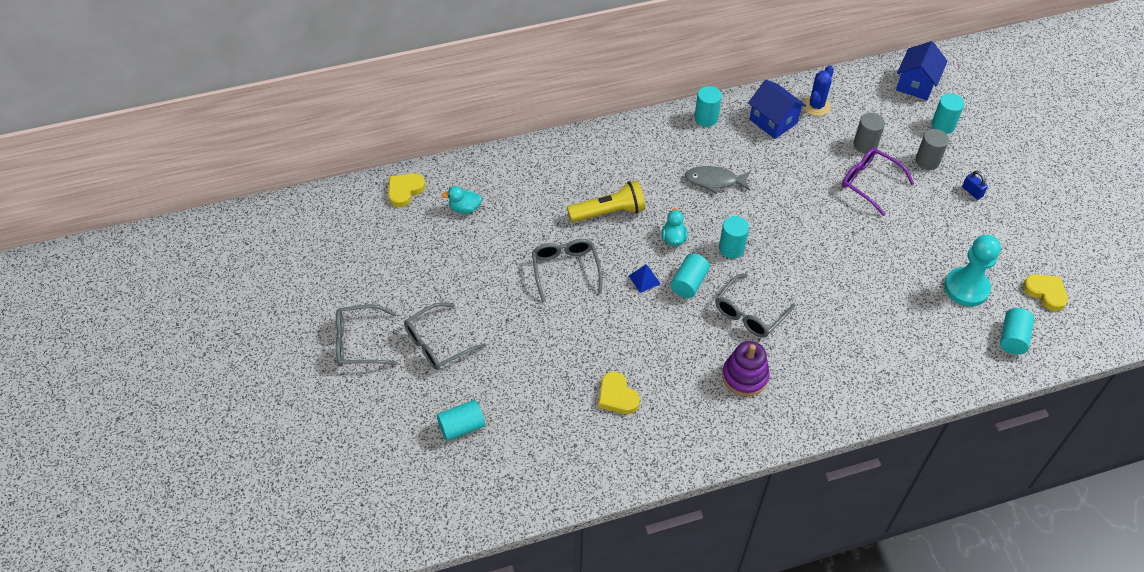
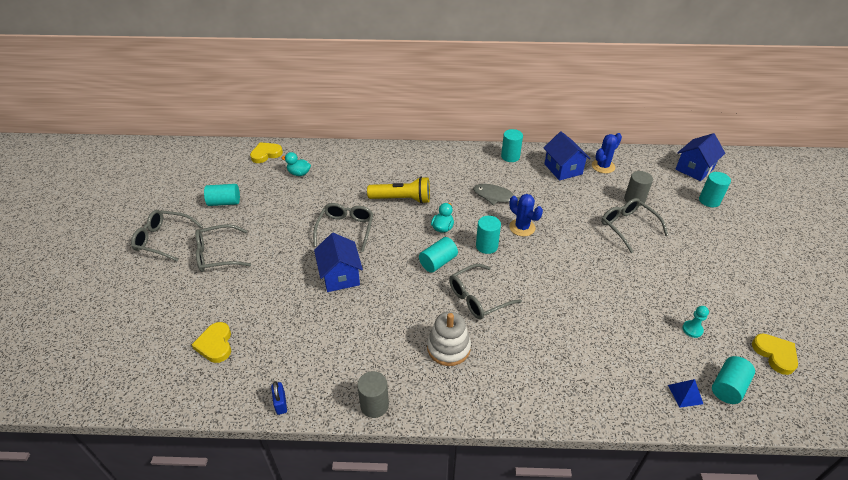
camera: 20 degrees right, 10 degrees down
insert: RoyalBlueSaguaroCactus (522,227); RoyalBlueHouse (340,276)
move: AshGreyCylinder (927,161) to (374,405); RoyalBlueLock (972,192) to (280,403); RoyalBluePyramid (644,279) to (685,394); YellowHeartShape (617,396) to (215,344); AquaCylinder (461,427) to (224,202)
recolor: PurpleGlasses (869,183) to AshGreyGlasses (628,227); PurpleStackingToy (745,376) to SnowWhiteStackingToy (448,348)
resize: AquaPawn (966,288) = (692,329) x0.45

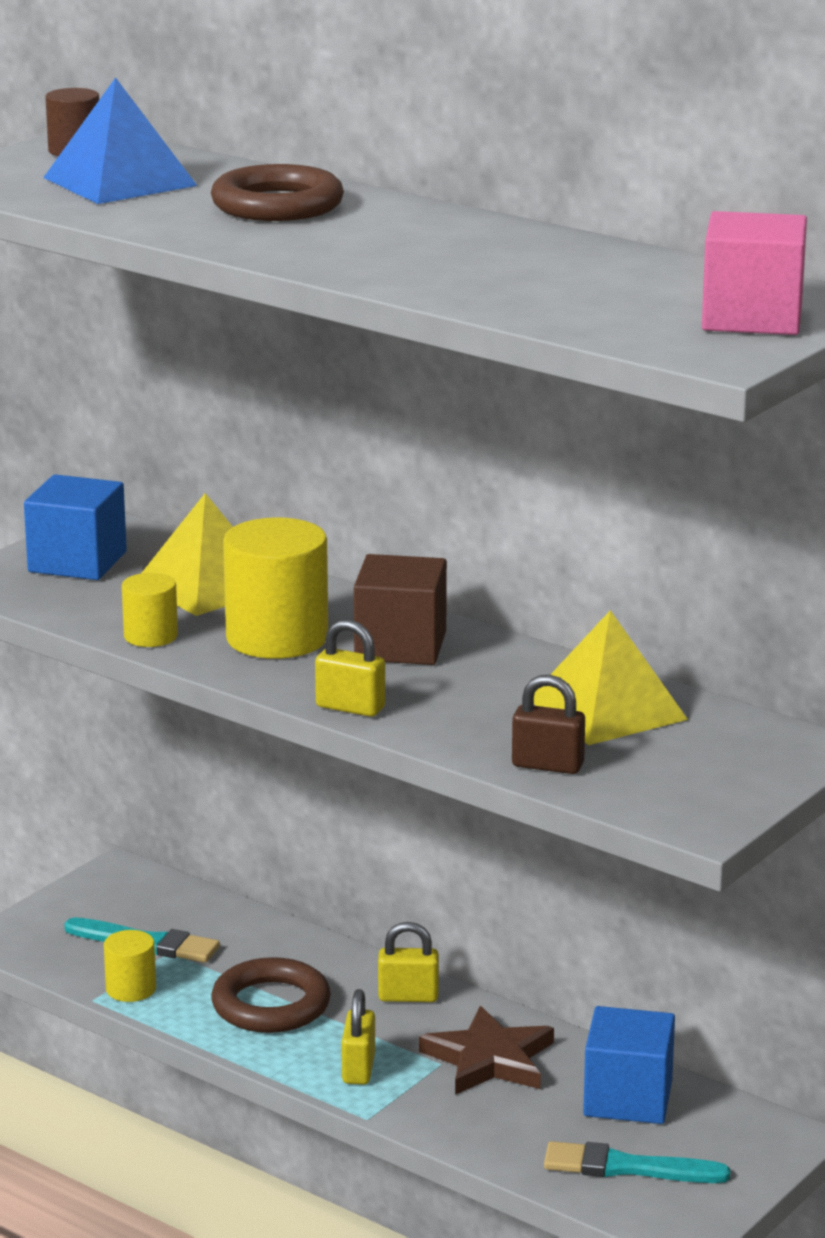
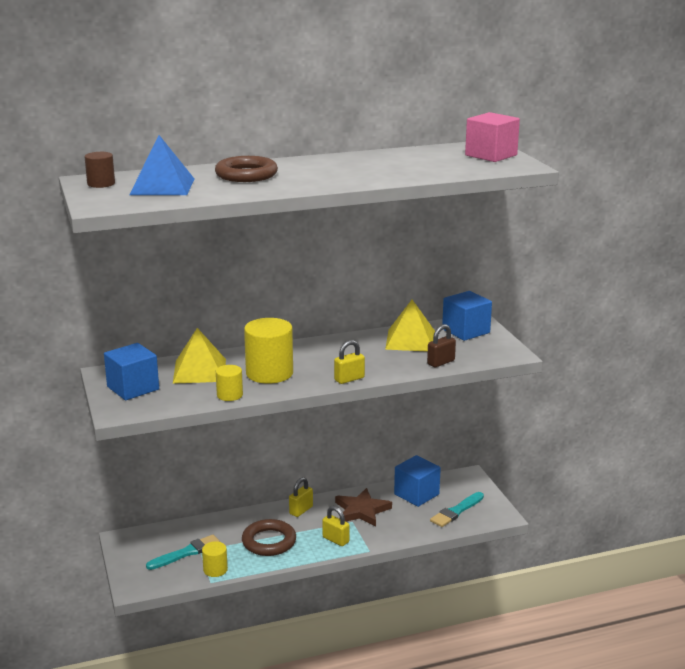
camera: 55 degrees left, 0 degrees up
delete: RussetBlock (400,646)
insert: RoyalBlueBlock (466,331)

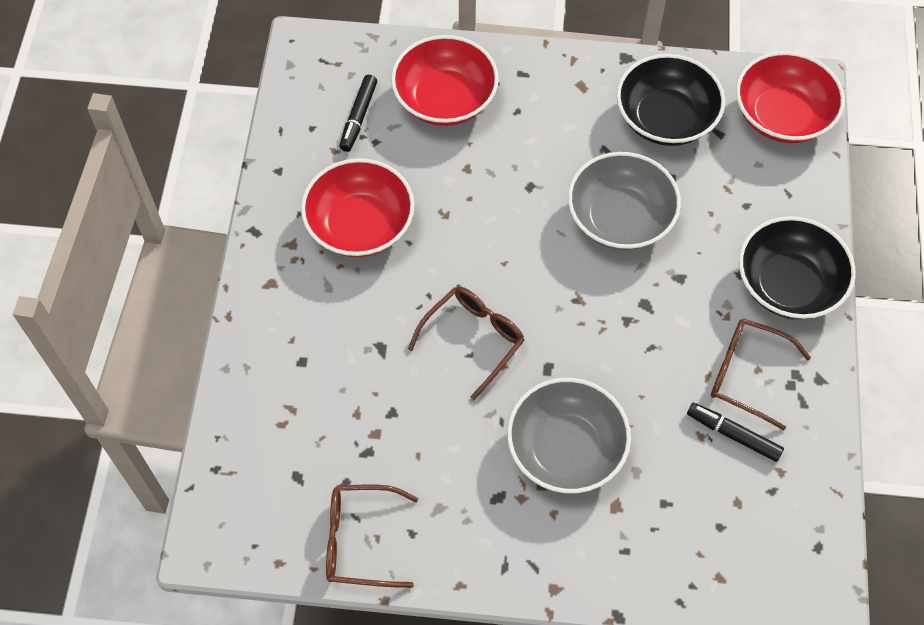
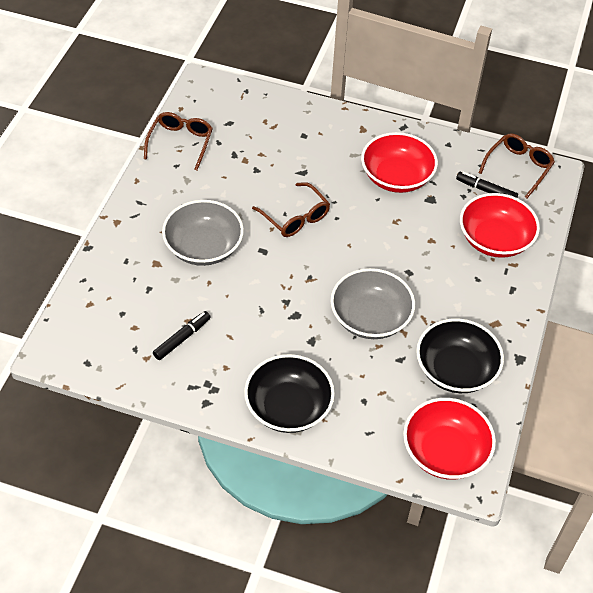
camera: 100 degrees right, 10 degrees down
move: RussetGlasses (747,374) to (518,167)

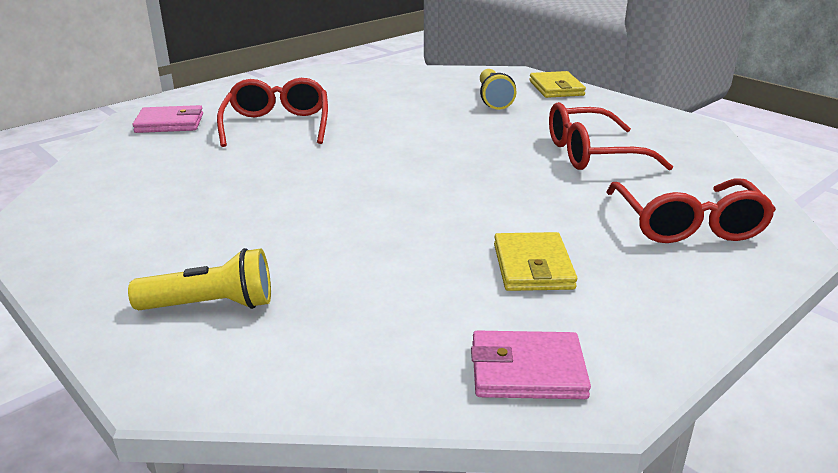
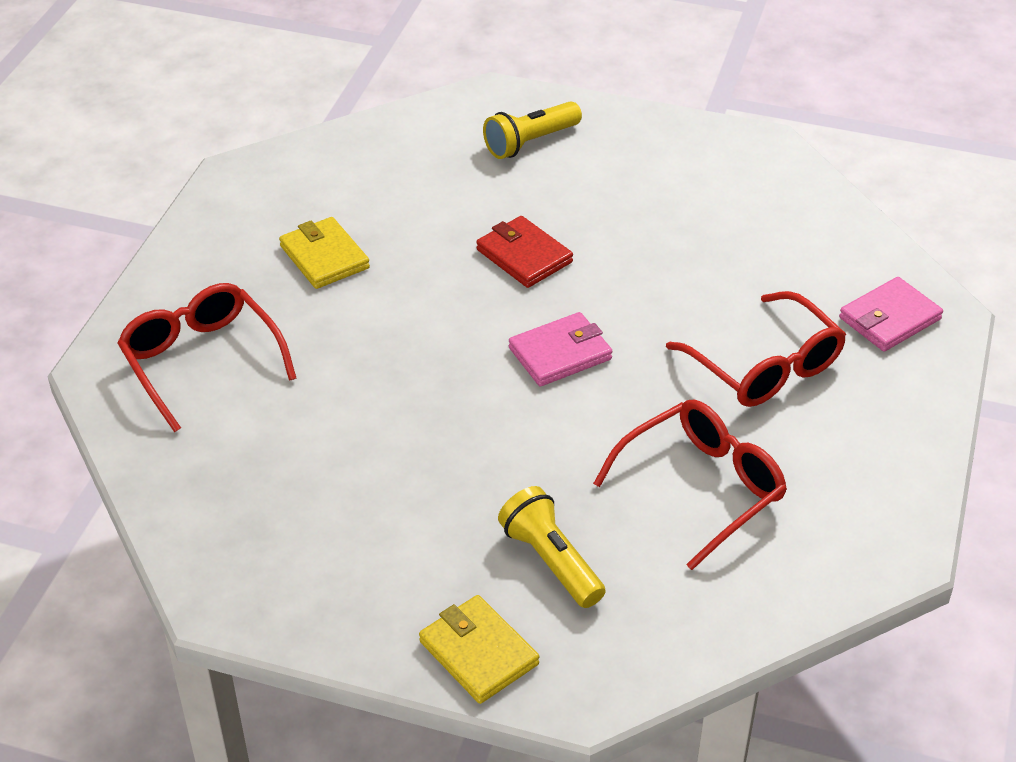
camera: 150 degrees right, 15 degrees up
insert: CrimsonCardWallet (524,256)
move: CrimsonGlasses (591,154) to (702,488); PinkCardWallet (527,370) to (560,353)

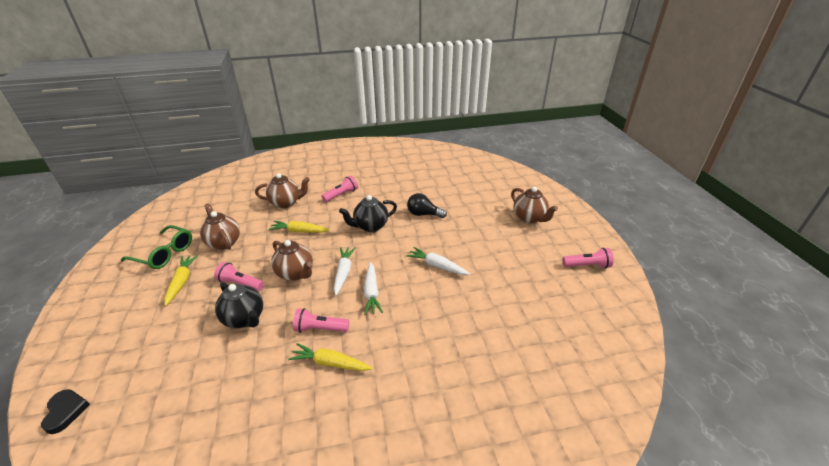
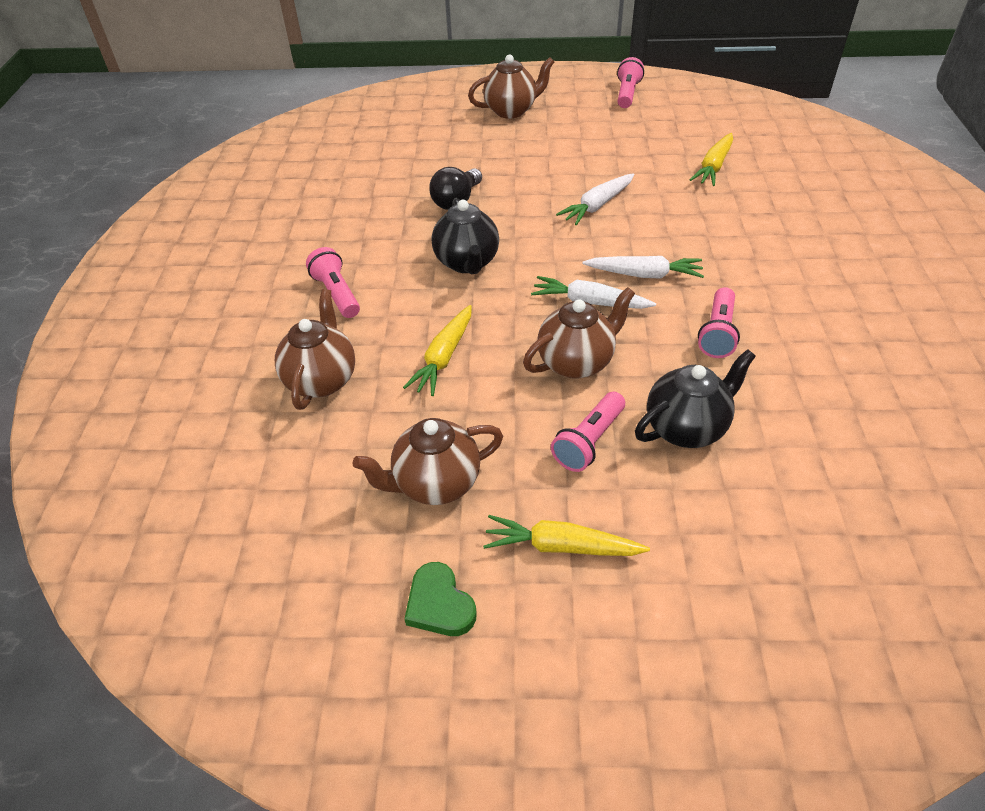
camera: 75 degrees left, 10 degrees up
delete: JetBlackHeartShape (65,411)
move: YellowRootVegetable (330,363) to (713,167)
replace: EmeraldGlasses (164,253) to EmeraldHeartShape (439,604)

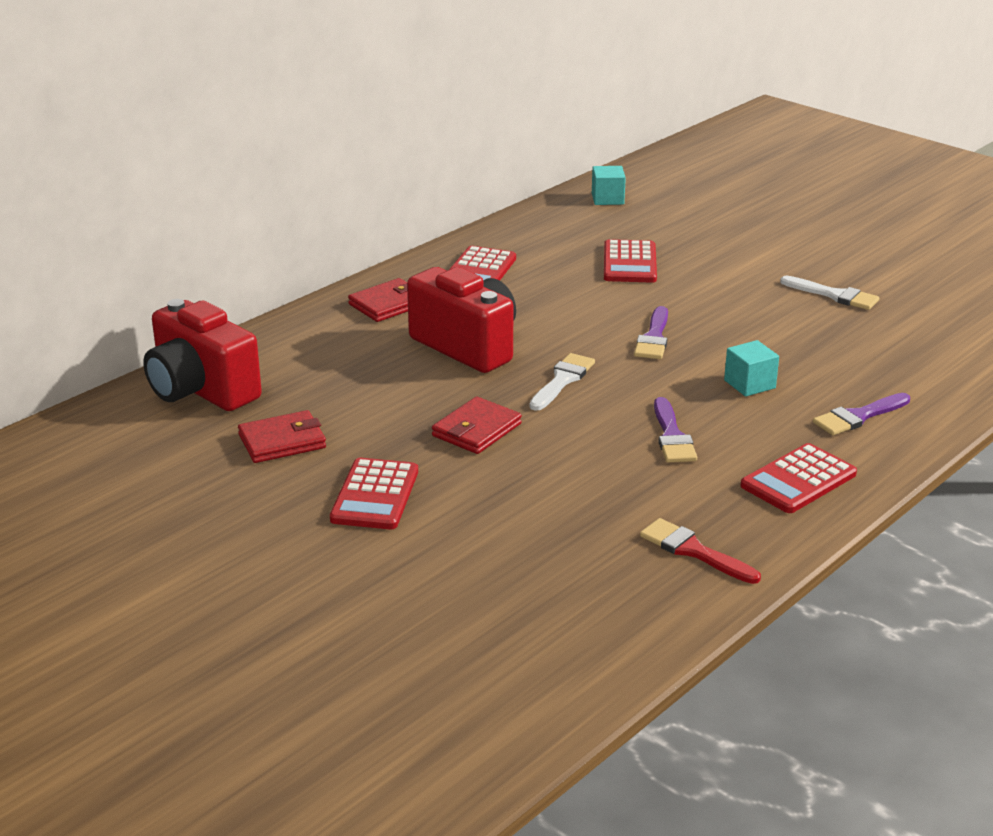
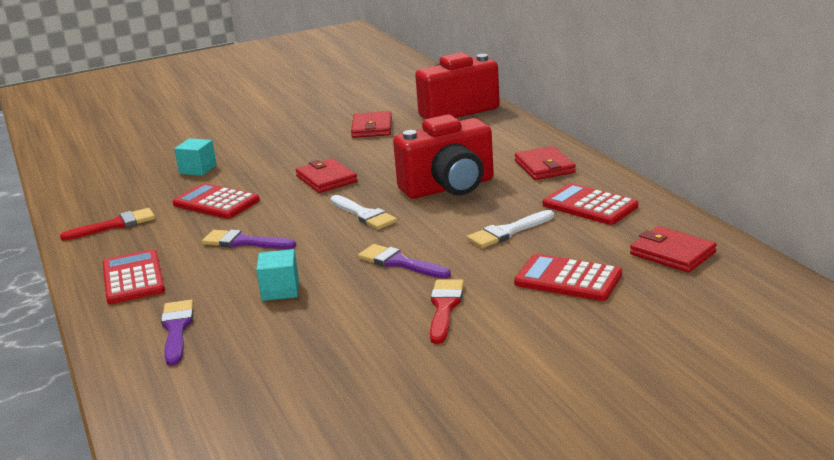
camera: 115 degrees right, 5 degrees down
insert: CrimsonCardWallet (672,253); CrimsonPaintBrush (444,307)
move: AquaBlock (607,199) to (198,169); SnowWhitePaintBrush (834,295) to (508,232); CrimsonAddingMachine (375,495) to (216,202)

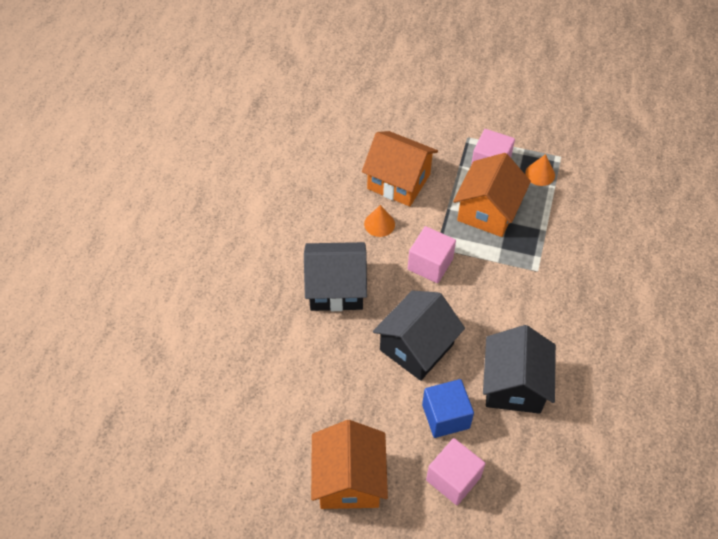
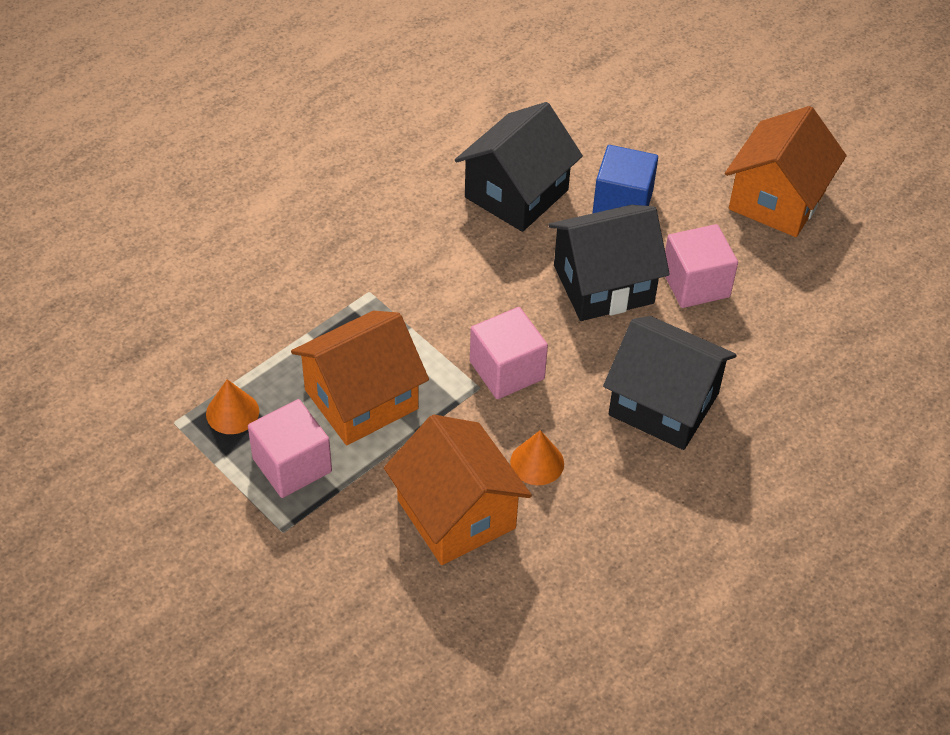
camera: 150 degrees left, 5 degrees down
move: PinkBlock (453,478) to (695,284)

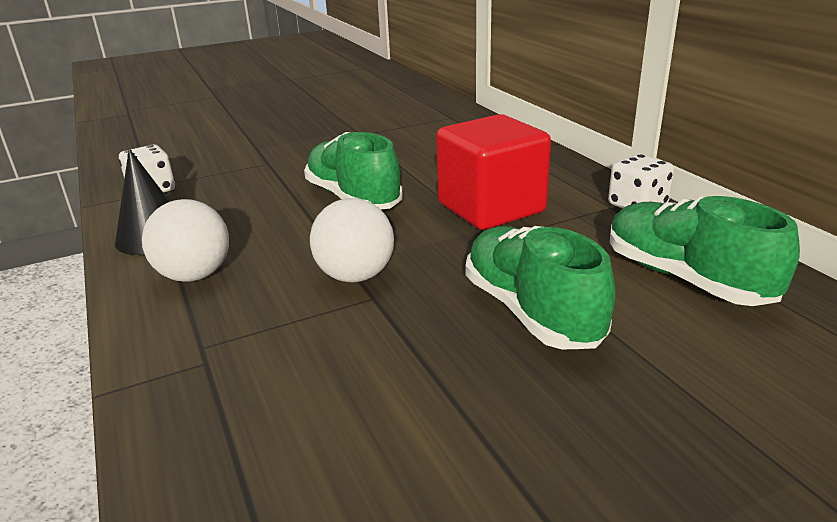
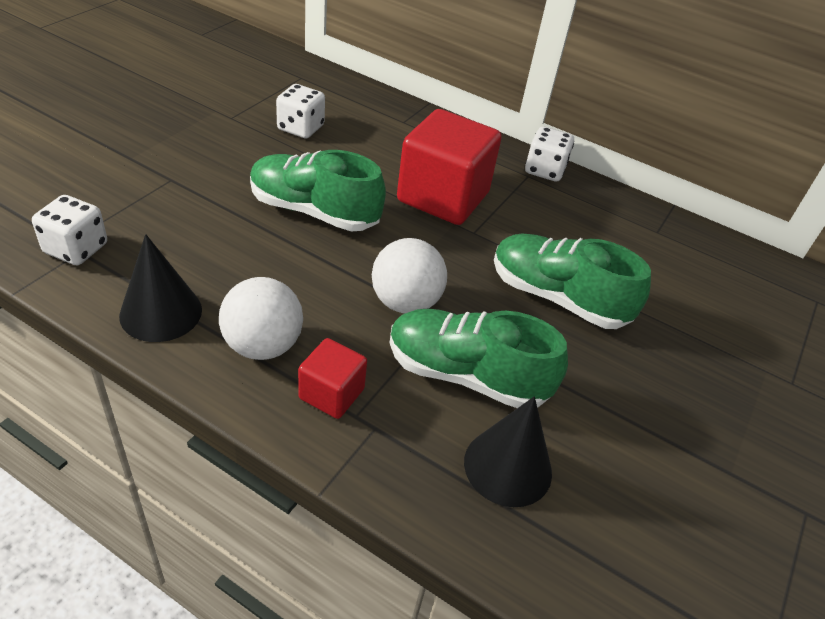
camera: 40 degrees left, 15 degrees up
insert: SnowWhiteGameDie (300,128); CrimsonBlock (331,394); JetBlackCone (508,467)
move: EmeraldShoe (685,278) to (466,375)

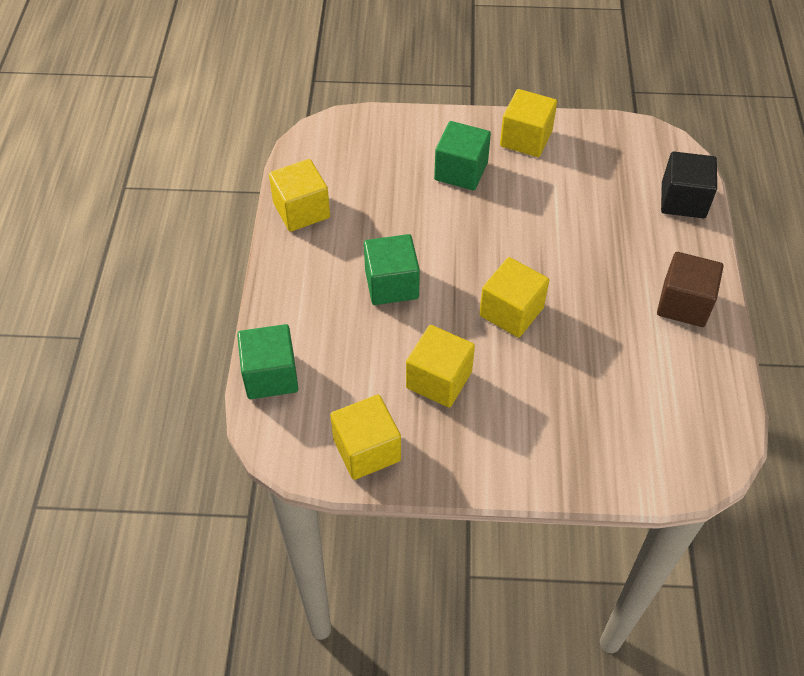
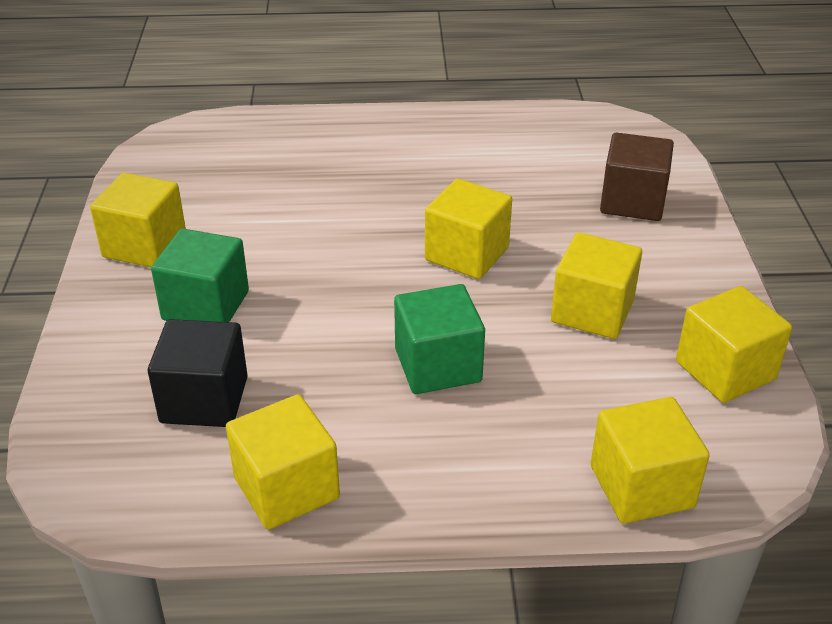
camera: 95 degrees left, 15 degrees down
move: JetBlackBlock (683,200) to (204,400); RussetBlock (684,304) to (632,201)
recolor: EmeraldBlock (271,375) to YellowBlock (641,486)

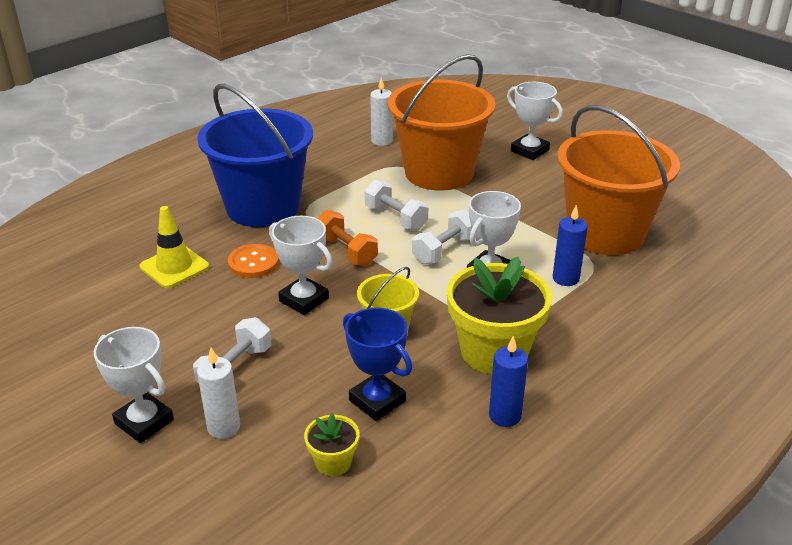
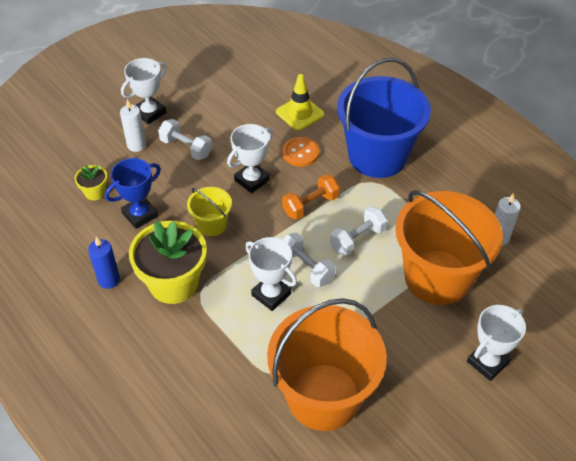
camera: 95 degrees right, 15 degrees up
delete: RoyalBlueCandle (565,278)

